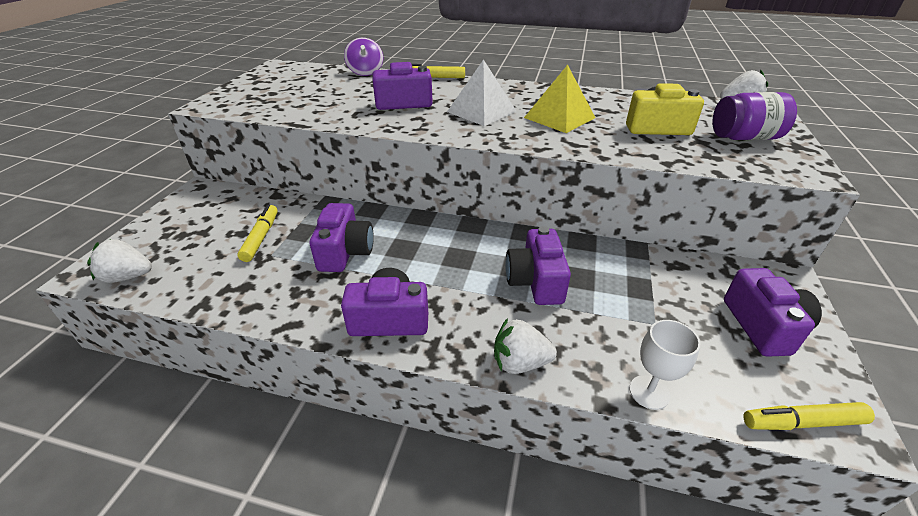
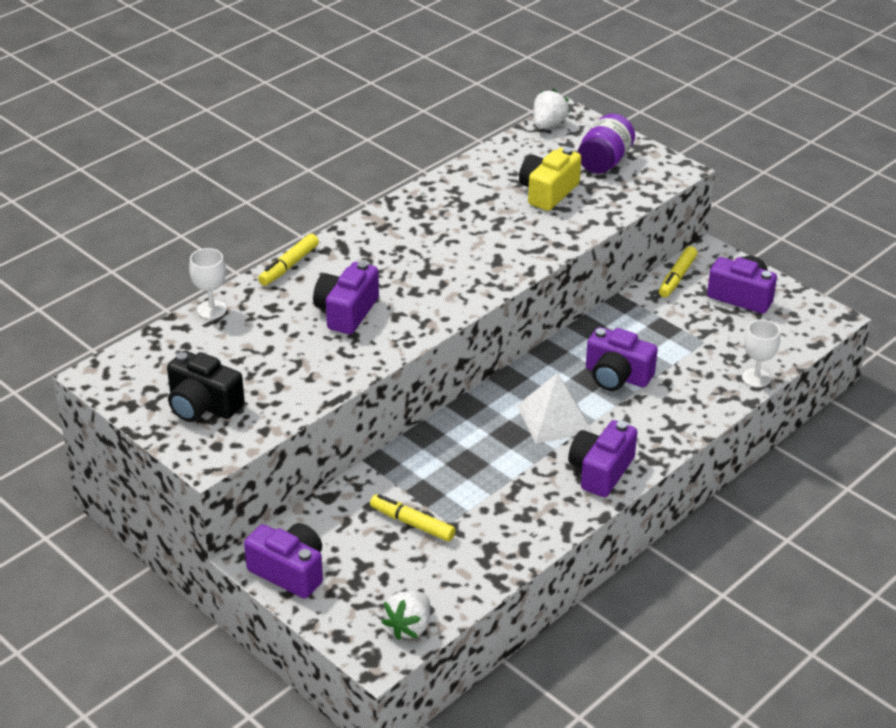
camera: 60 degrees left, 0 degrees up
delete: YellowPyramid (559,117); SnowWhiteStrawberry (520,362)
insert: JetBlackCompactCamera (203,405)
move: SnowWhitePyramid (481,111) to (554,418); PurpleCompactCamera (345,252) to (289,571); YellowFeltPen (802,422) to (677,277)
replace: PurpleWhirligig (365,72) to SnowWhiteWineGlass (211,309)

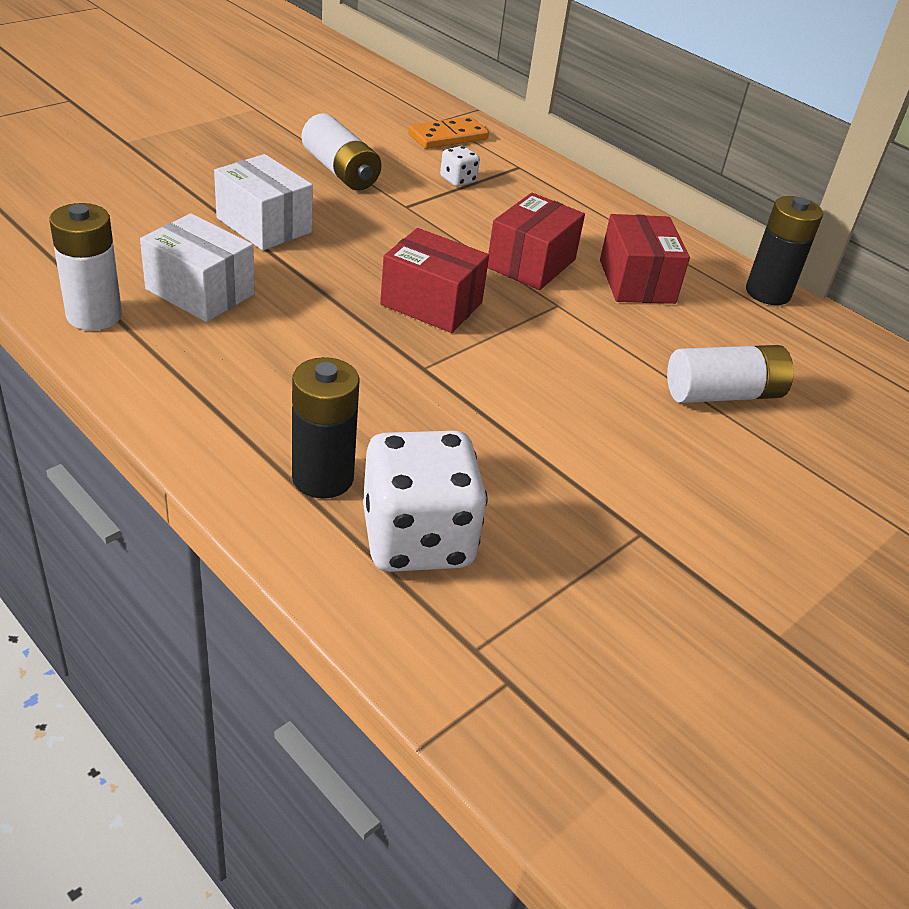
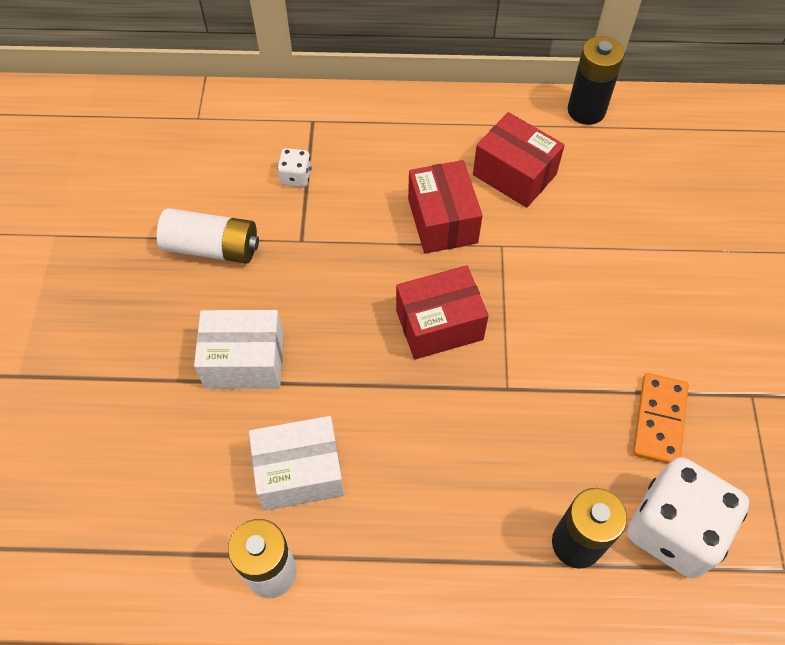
camera: 40 degrees left, 20 degrees up
delete: SnowWhiteAaBattery (723,394)
move: OrangeColouredDomino (448,137) to (659,420)

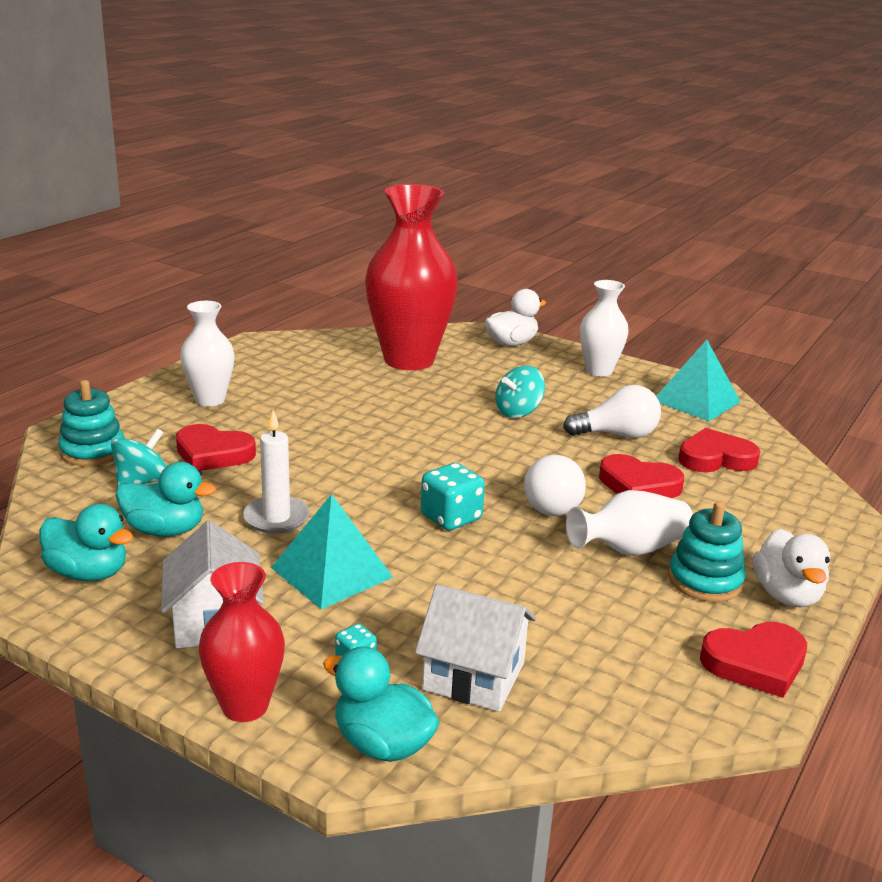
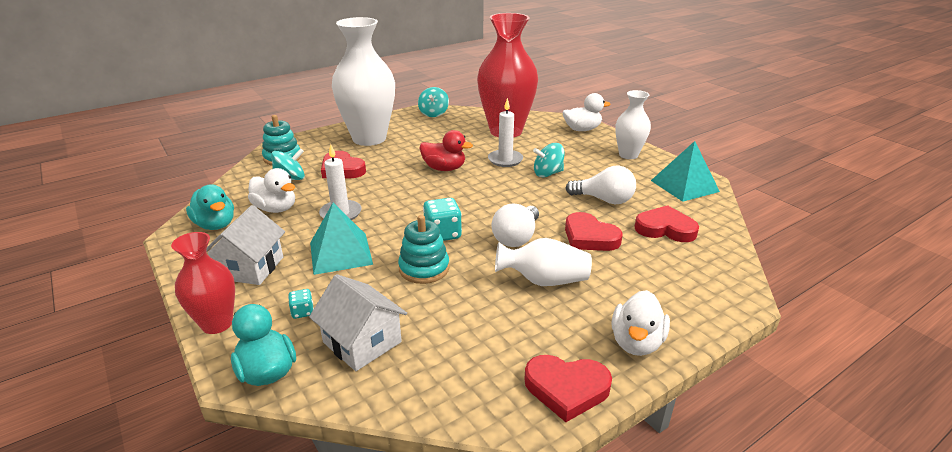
camera: 25 degrees right, 5 degrees up
insert: AquaWhirligig (433,114); SnowWhiteCandle (505,160); CrimsonRubberDuck (444,168)
move: AquaStackingToy (705,580) to (424,268)
recolor: AquaRubberDuck (165,530) to SnowWhiteRubberDuck (276,209)
resize: SnowWhiteVase (210,400) = (369,138) x1.89

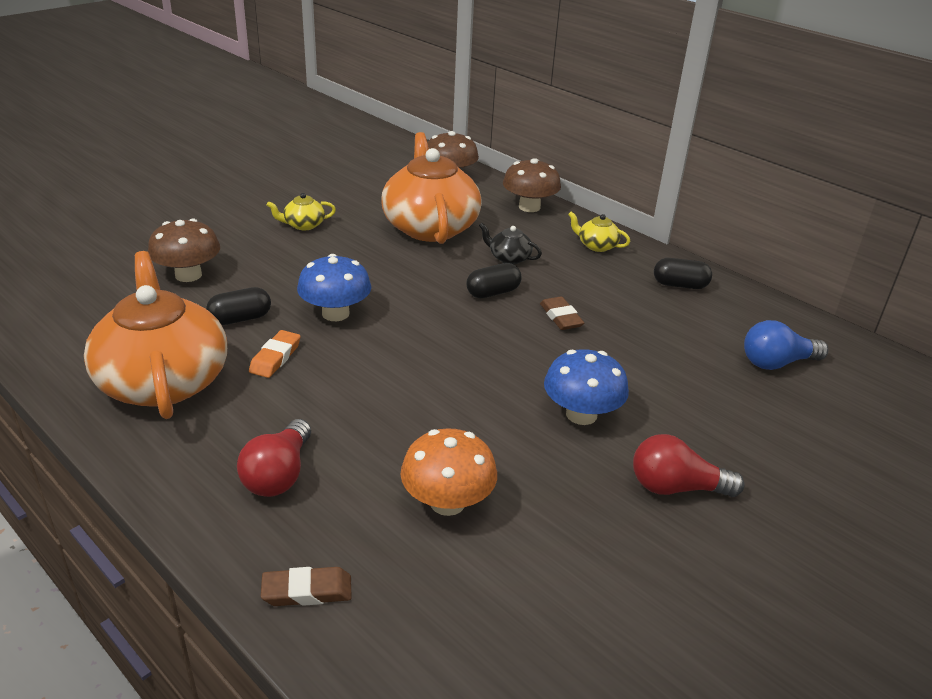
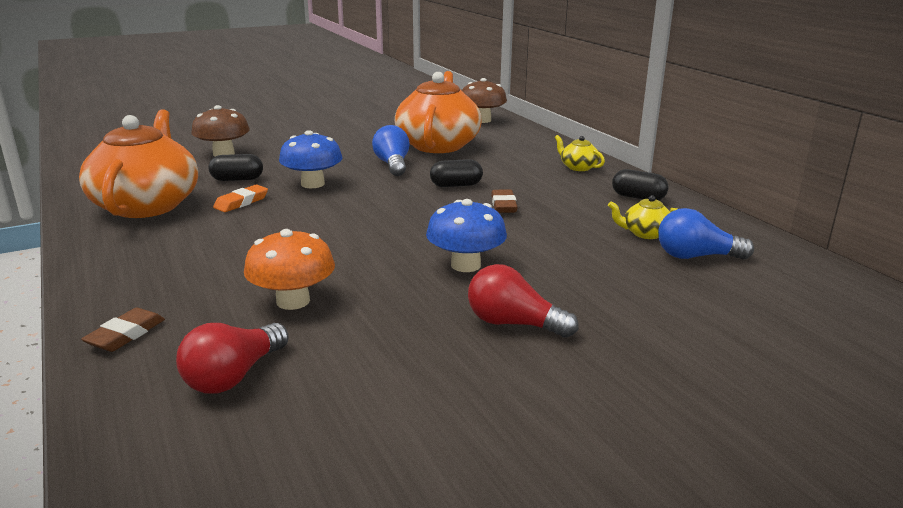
camera: 20 degrees right, 10 degrees down
delete: RussetMushroom (529,207); JetBlackChinaTeapot (509,258)
insert: RoyalBlueBulb (393,165)
move: YellowChinaTeapot (303,225) to (645,233); CrimsonBulb (279,474) to (234,376)
rotate: RussetGumEraser (307,591) = (126,334) 75 degrees counterclockwise

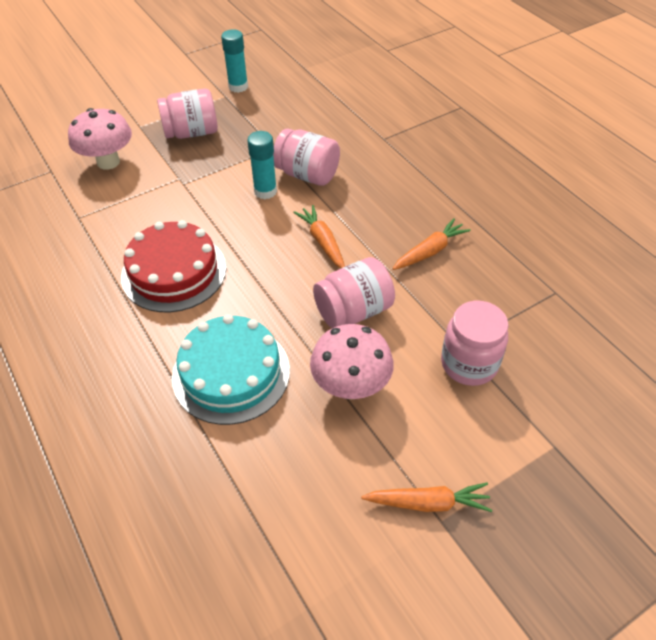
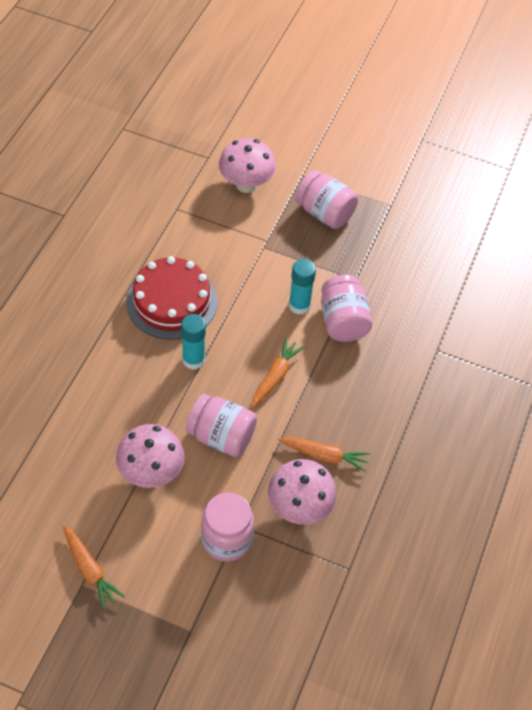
camera: 50 degrees right, 5 degrees up
delete: AquaCake (231,373)
insert: PinkMushroom (299,508)
move: AquaStickOfGlue (238,87) to (193,360)

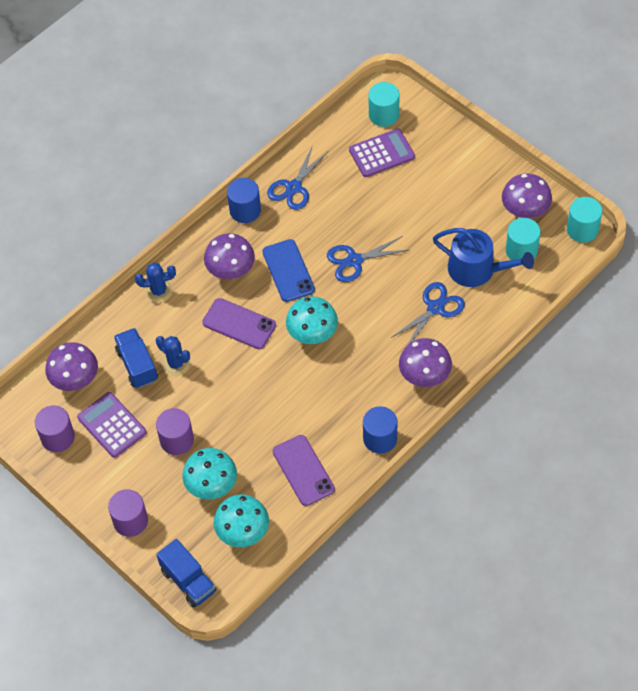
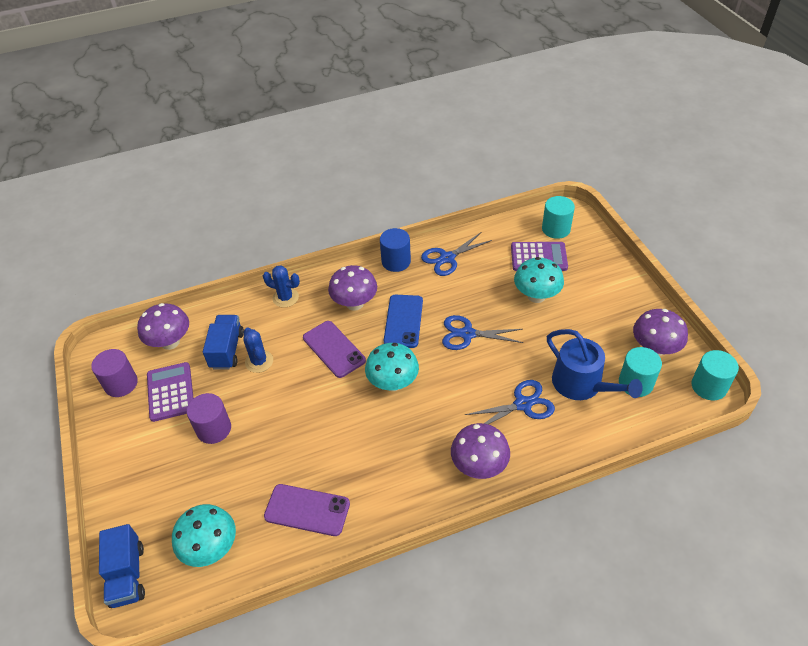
camera: 25 degrees right, 10 degrees down
delete: RoyalBlueCylinder (380,438); PurpleCylinder (130,521)
move: AquaMushroom (212,486) to (536,296)
rotate: PurpleMobilePhone (303,470) = (307,510) 75 degrees counterclockwise

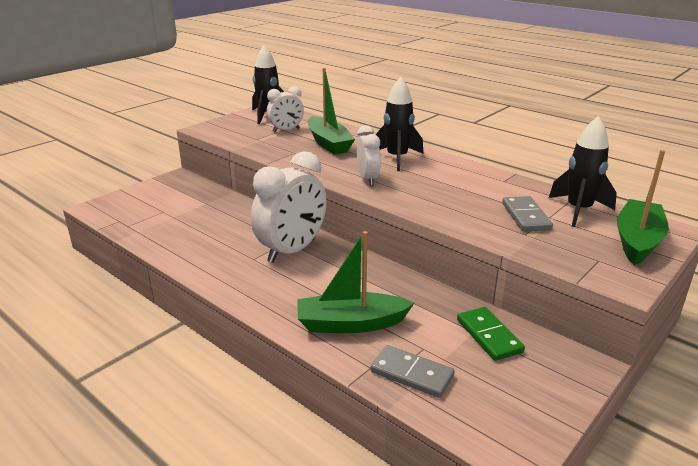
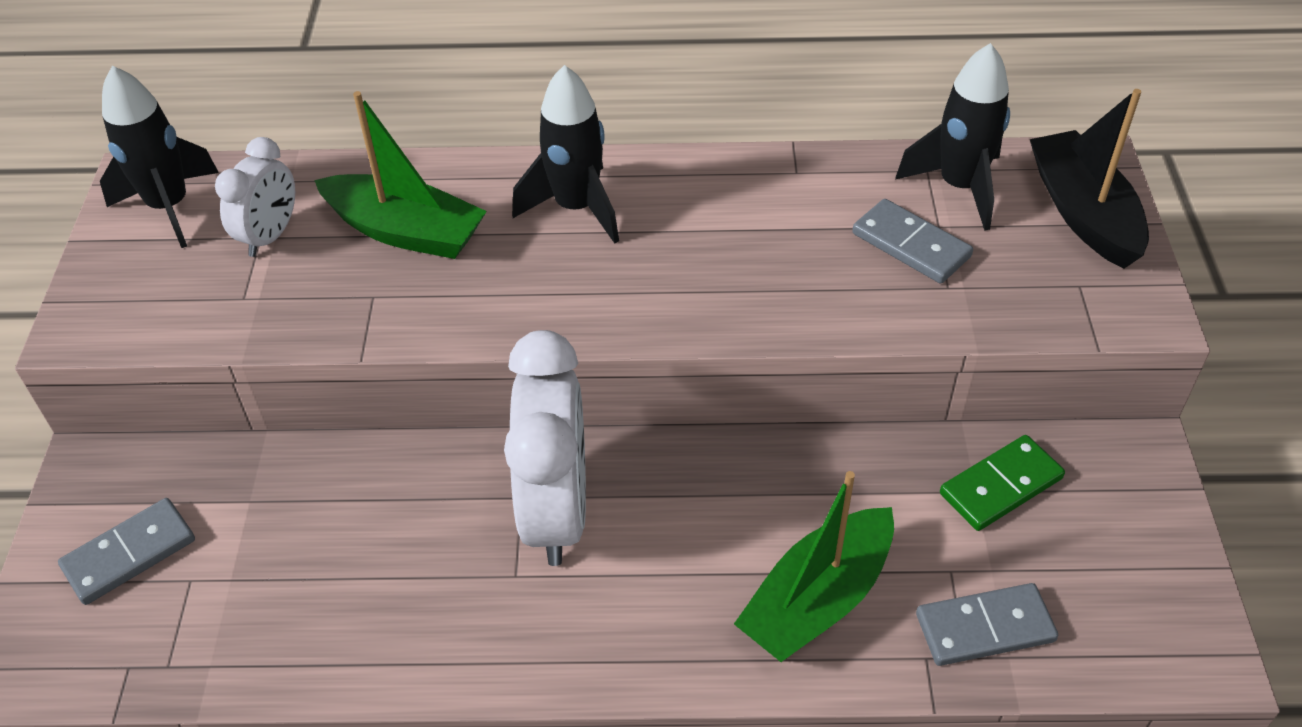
camera: 40 degrees left, 20 degrees up
delete: SnowWhiteAlarmClock (368,179)
insert: AshGreyDomino (129,554)
recolor: EmeraldBoat (637,241) to JetBlackBoat (1083,213)
rotate: EmeraldDomino (489,336) = (1000,486) 60 degrees counterclockwise

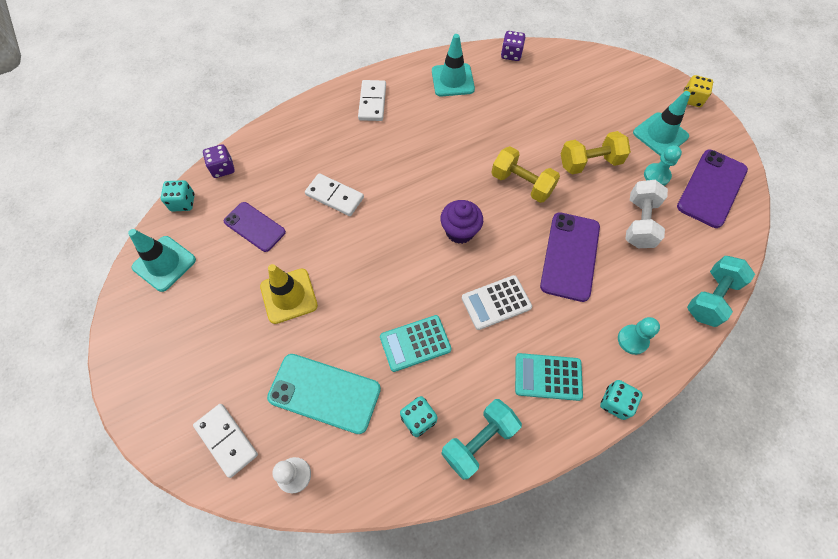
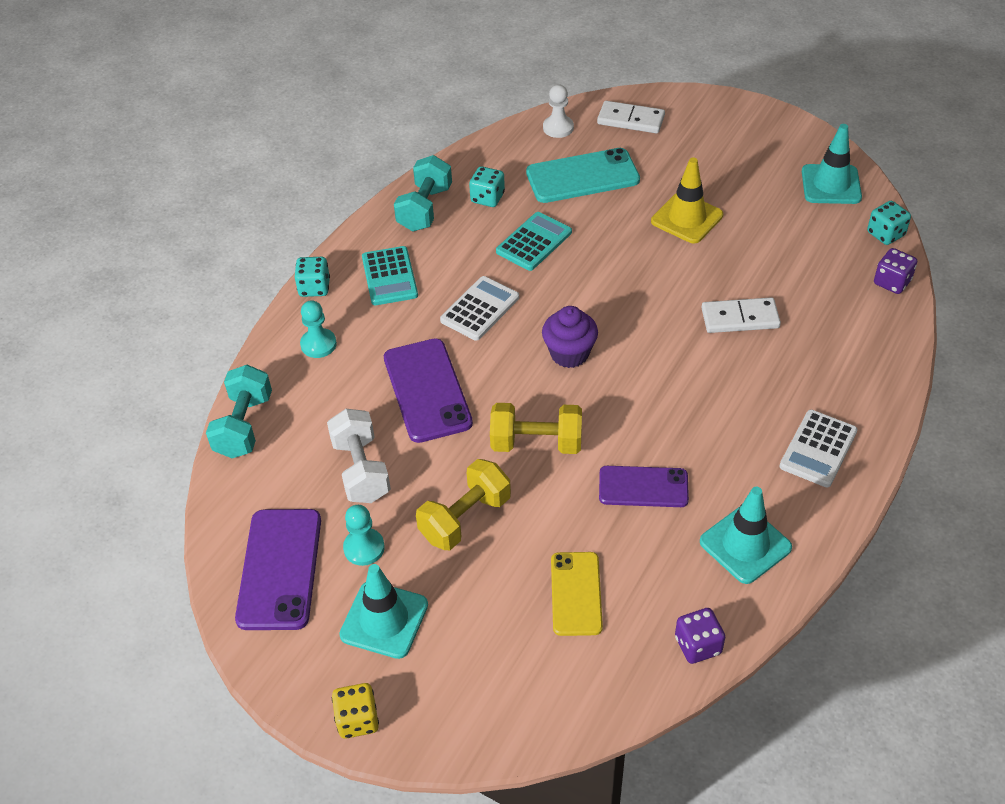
camera: 150 degrees right, 15 degrees down
insert: YellowMobilePhone (576,593)
move: PurpleMobilePhone (254,227) to (643,487)
replace: SnowWhiteDomino (372,102) to SnowWhiteAddingMachine (818,449)
rotate: AquaAddingMachine (548,377) = (389,276) 105 degrees clockwise

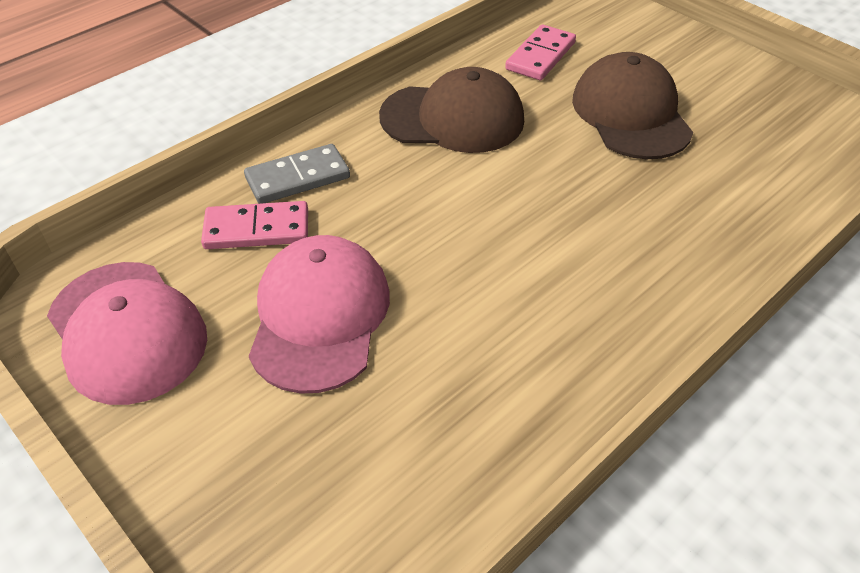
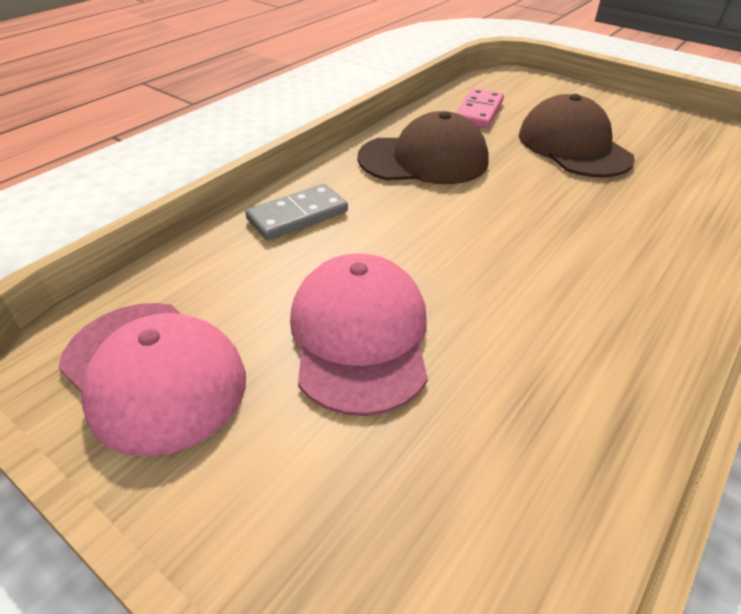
camera: 10 degrees left, 5 degrees down
delete: PinkDomino (257,229)

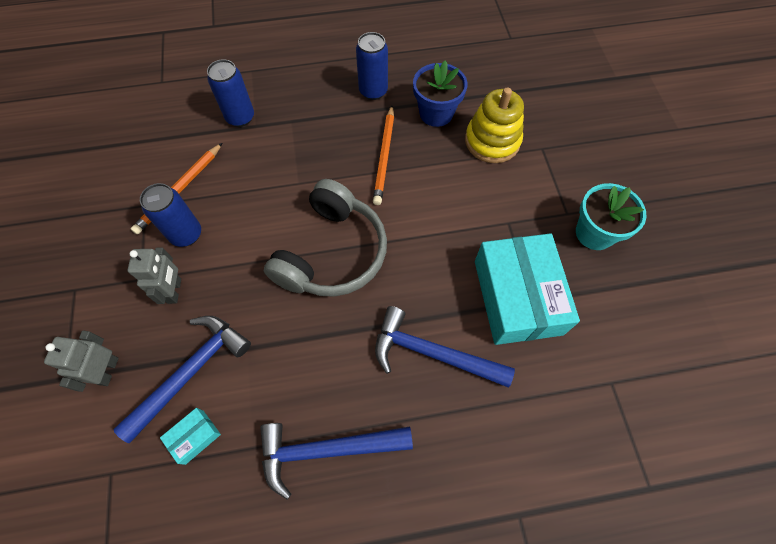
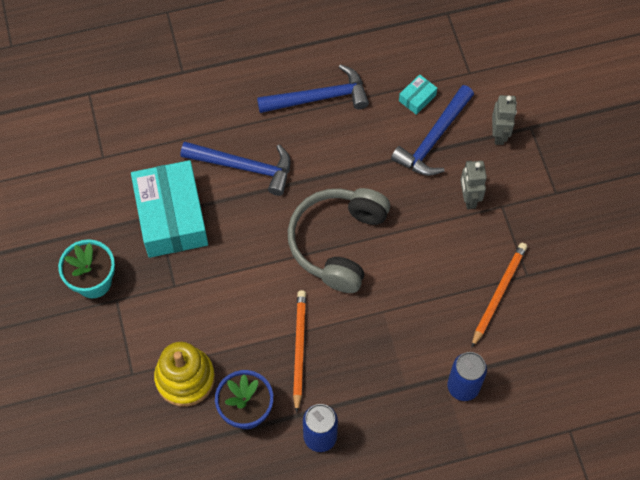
camera: 175 degrees right, 0 degrees up
delete: RoyalBlueSodaCan (186,234)

